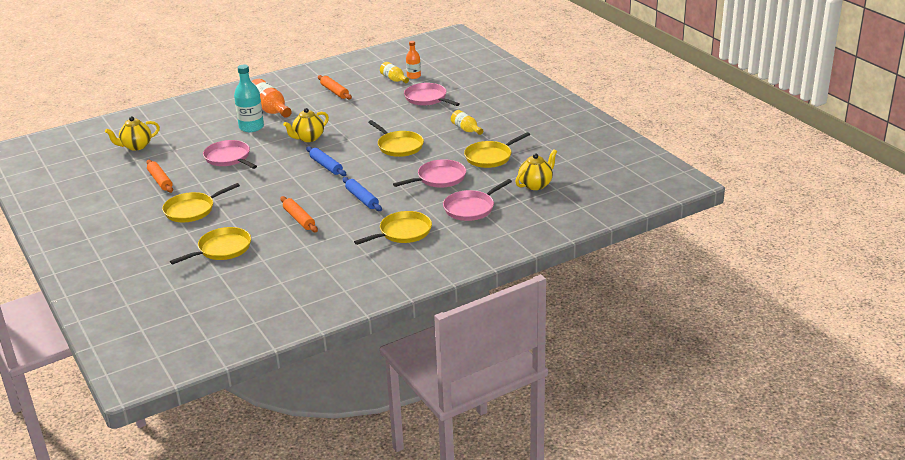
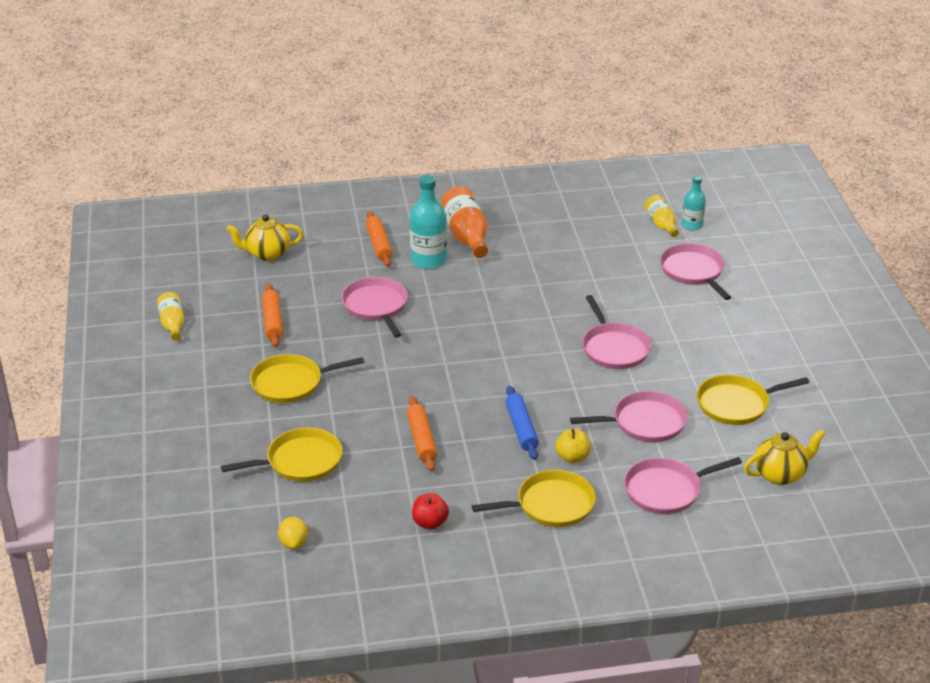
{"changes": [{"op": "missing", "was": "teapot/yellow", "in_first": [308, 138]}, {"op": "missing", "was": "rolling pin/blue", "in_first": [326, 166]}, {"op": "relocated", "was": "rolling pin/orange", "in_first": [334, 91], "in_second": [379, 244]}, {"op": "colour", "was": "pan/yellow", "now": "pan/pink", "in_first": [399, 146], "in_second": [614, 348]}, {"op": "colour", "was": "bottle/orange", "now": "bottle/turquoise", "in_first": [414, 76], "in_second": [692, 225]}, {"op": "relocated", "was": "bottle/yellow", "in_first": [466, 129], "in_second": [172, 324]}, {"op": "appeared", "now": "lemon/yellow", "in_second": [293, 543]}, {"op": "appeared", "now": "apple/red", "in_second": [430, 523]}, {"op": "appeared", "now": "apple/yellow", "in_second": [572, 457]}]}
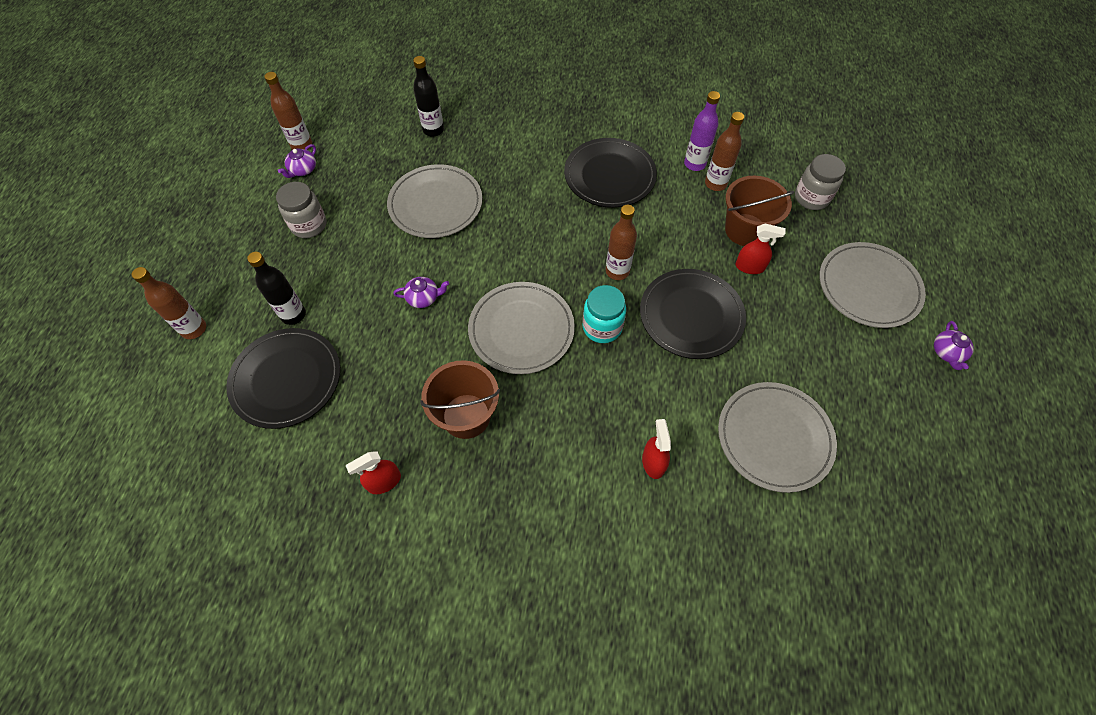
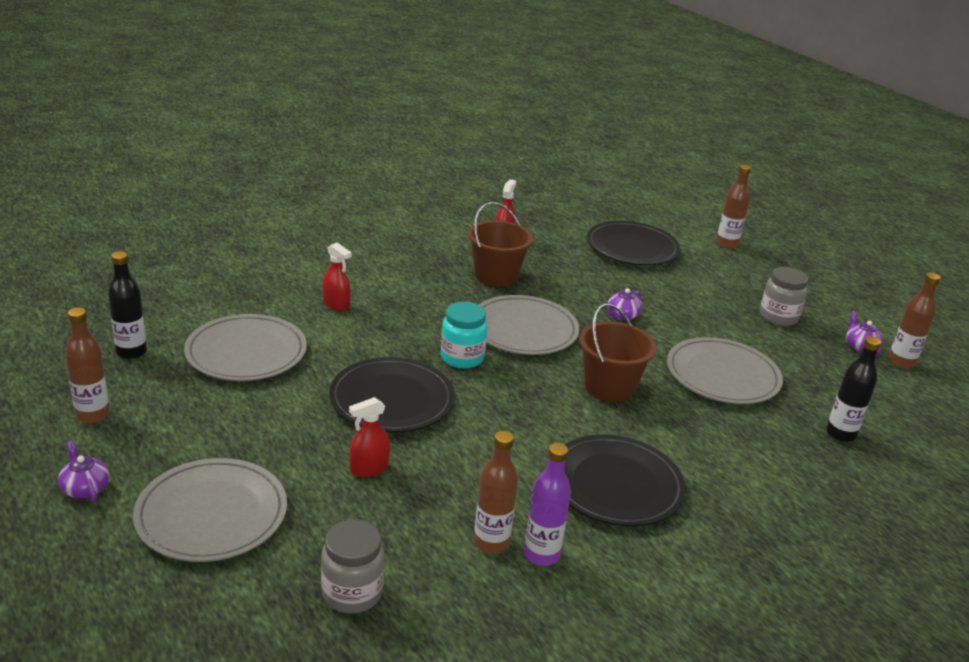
{"changes": [{"op": "relocated", "was": "bottle/black", "in_first": [293, 315], "in_second": [131, 352]}, {"op": "relocated", "was": "bottle/brown", "in_first": [617, 271], "in_second": [93, 414]}, {"op": "relocated", "was": "bucket/brown", "in_first": [745, 230], "in_second": [609, 387]}]}
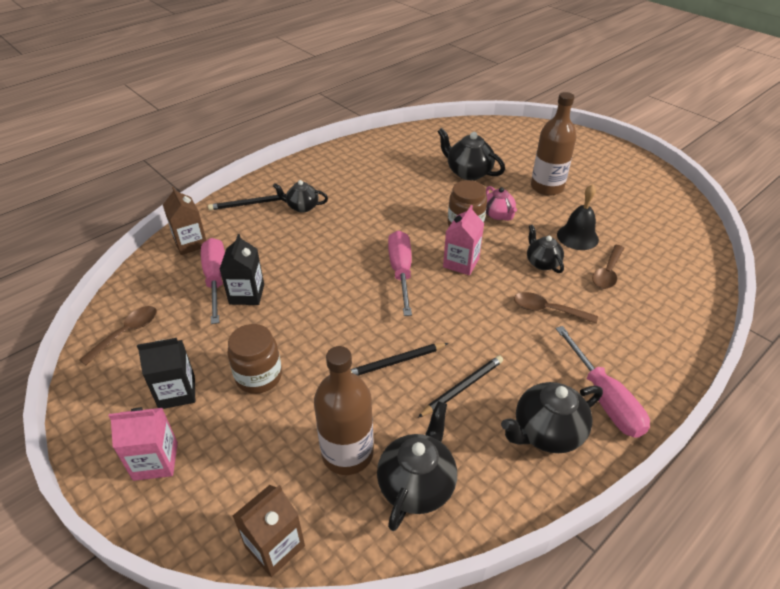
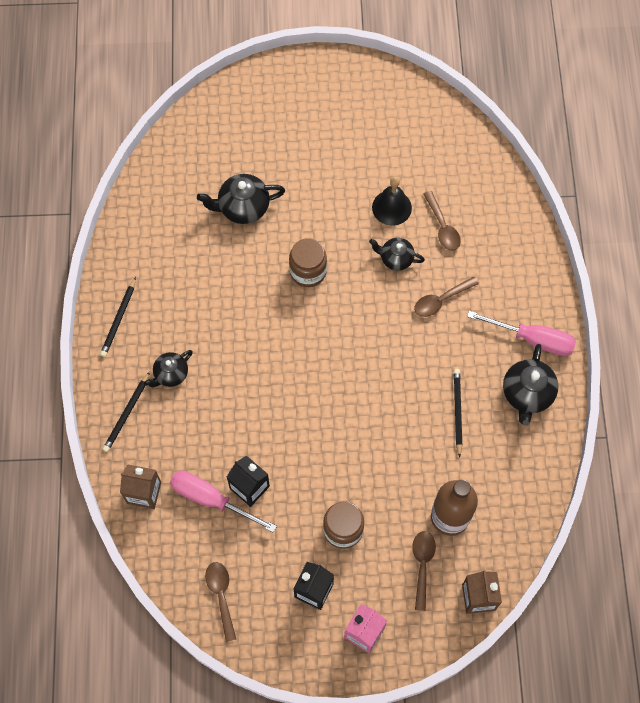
{"changes": [{"op": "relocated", "was": "pencil/black", "in_first": [395, 362], "in_second": [119, 319]}, {"op": "missing", "was": "teapot/black", "in_first": [417, 485]}, {"op": "missing", "was": "screwdriver/pink", "in_first": [401, 271]}, {"op": "missing", "was": "carton/pink", "in_first": [461, 263]}, {"op": "missing", "was": "teapot/pink", "in_first": [498, 215]}, {"op": "missing", "was": "bottle/brown", "in_first": [547, 187]}, {"op": "appeared", "now": "spoon/brown", "in_second": [422, 565]}]}
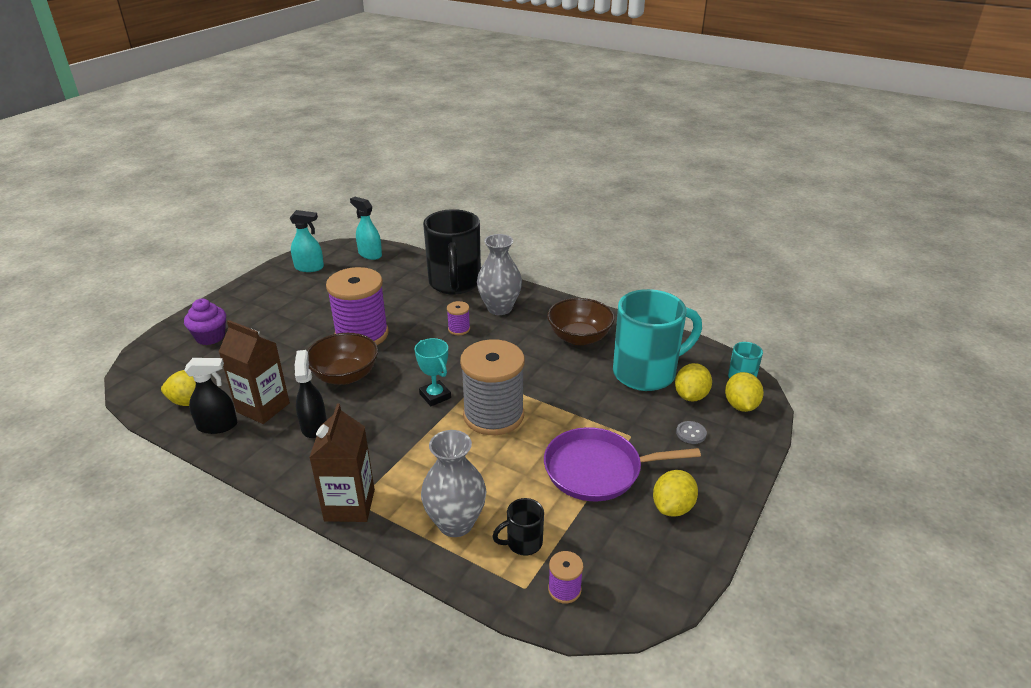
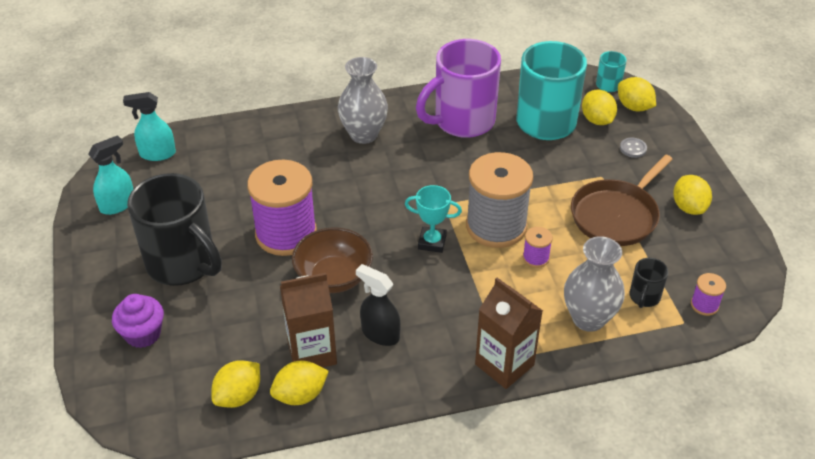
{"changes": [{"op": "exchanged", "was": "spray bottle/black", "now": "lemon/yellow", "in_first": [217, 426], "in_second": [300, 395]}, {"op": "relocated", "was": "mug/black", "in_first": [454, 284], "in_second": [183, 264]}, {"op": "relocated", "was": "spool/purple", "in_first": [459, 329], "in_second": [536, 258]}, {"op": "colour", "was": "pan/purple", "now": "pan/brown", "in_first": [597, 470], "in_second": [616, 215]}, {"op": "exchanged", "was": "bowl/brown", "now": "mug/purple", "in_first": [579, 337], "in_second": [462, 121]}]}
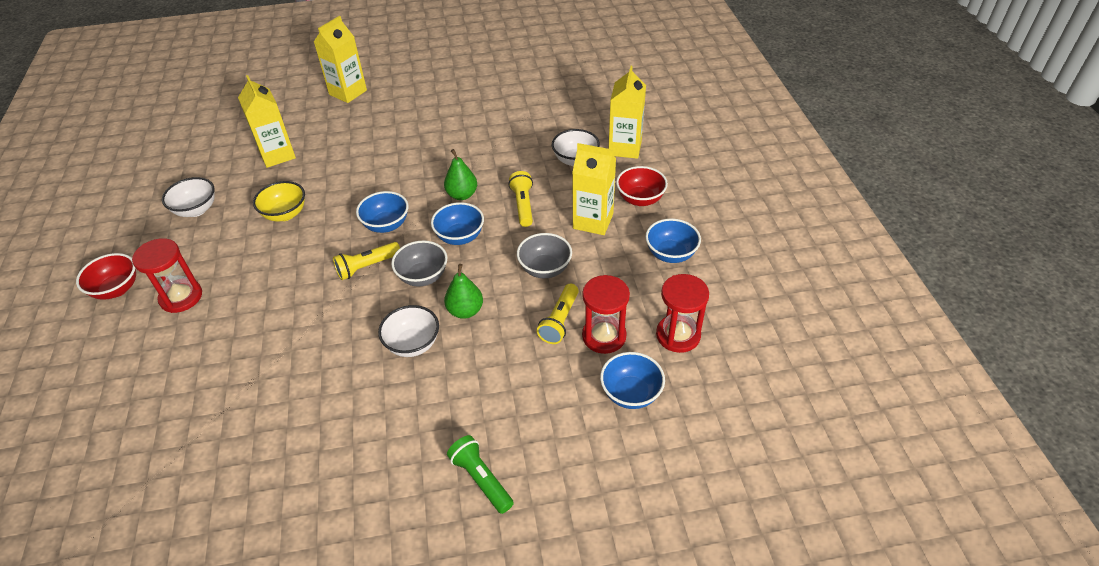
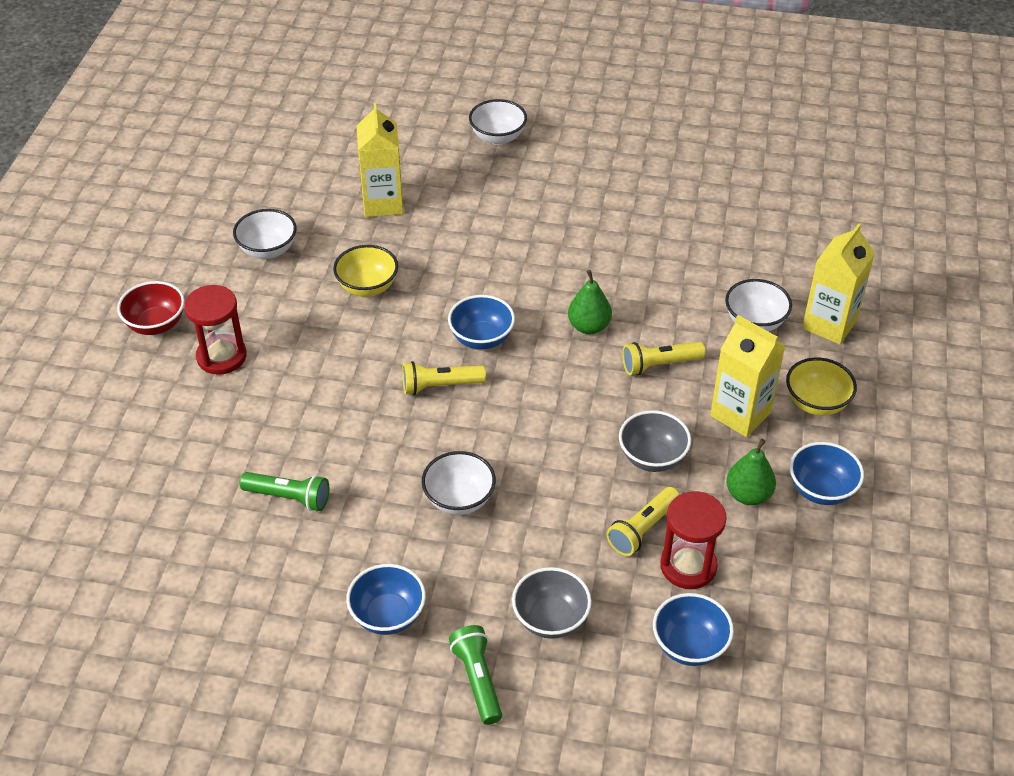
{"changes": [{"op": "exchanged", "was": "carton/yellow", "now": "bowl/white", "in_first": [348, 92], "in_second": [498, 137]}, {"op": "relocated", "was": "bowl/grey", "in_first": [423, 276], "in_second": [550, 619]}, {"op": "relocated", "was": "bowl/blue", "in_first": [460, 237], "in_second": [388, 615]}, {"op": "relocated", "was": "pear/green", "in_first": [465, 311], "in_second": [748, 495]}, {"op": "spun", "was": "flashlight/yellow", "in_first": [523, 205], "in_second": [660, 365], "clockwise": -120}, {"op": "colour", "was": "bowl/red", "now": "bowl/yellow", "in_first": [640, 199], "in_second": [816, 403]}, {"op": "missing", "was": "hourglass/red", "in_first": [678, 335]}, {"op": "appeared", "now": "flashlight/green", "in_second": [288, 497]}]}
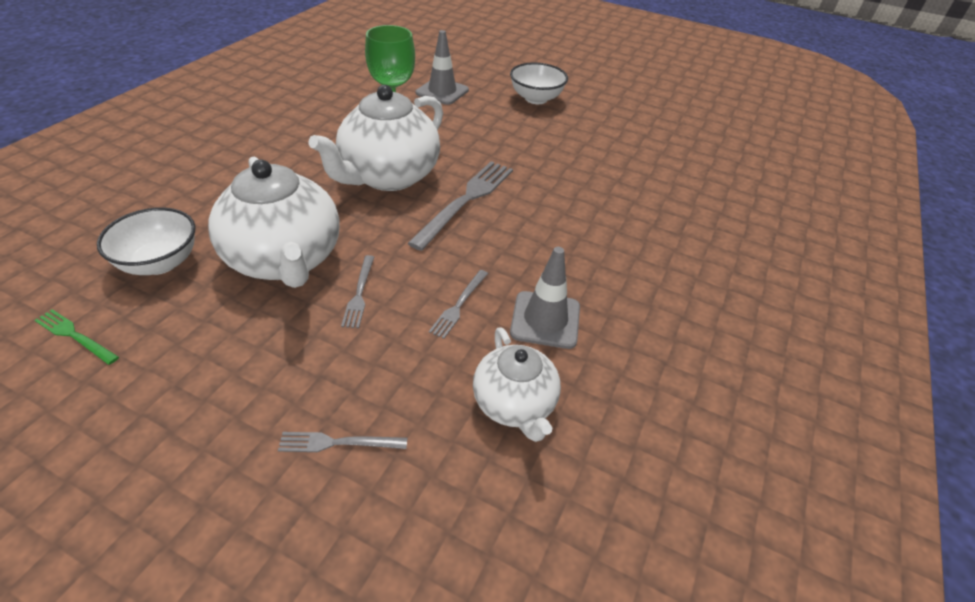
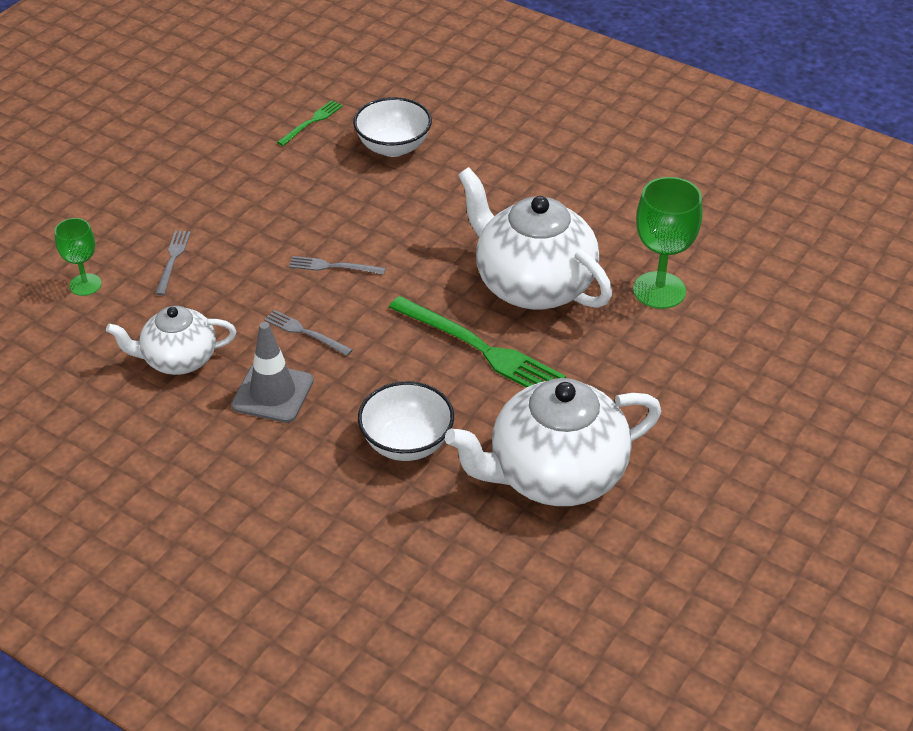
{"changes": [{"op": "relocated", "was": "teapot/white", "in_first": [285, 260], "in_second": [554, 475]}, {"op": "colour", "was": "fork/grey", "now": "fork/green", "in_first": [466, 201], "in_second": [480, 349]}, {"op": "missing", "was": "traffic cone/grey", "in_first": [442, 92]}, {"op": "relocated", "was": "bowl/white", "in_first": [536, 99], "in_second": [407, 443]}, {"op": "appeared", "now": "goblet/green", "in_second": [85, 285]}]}
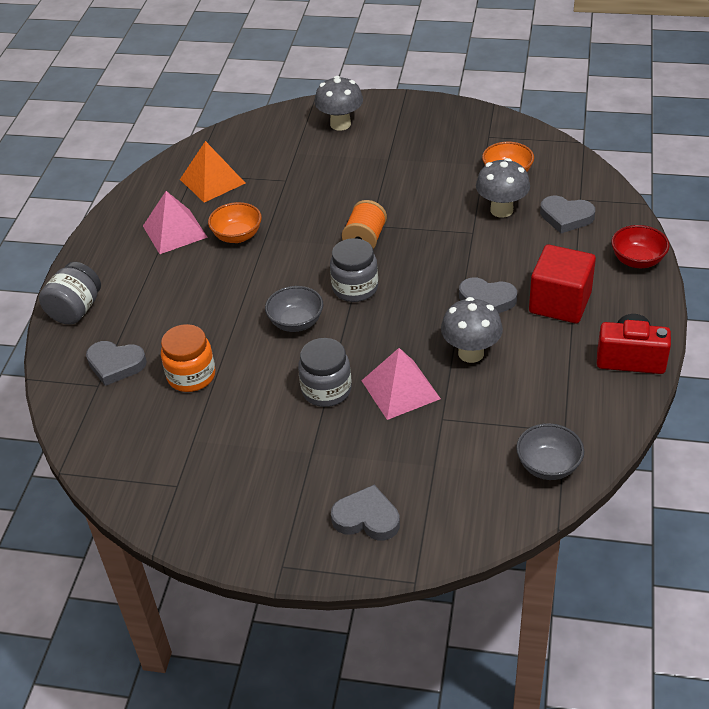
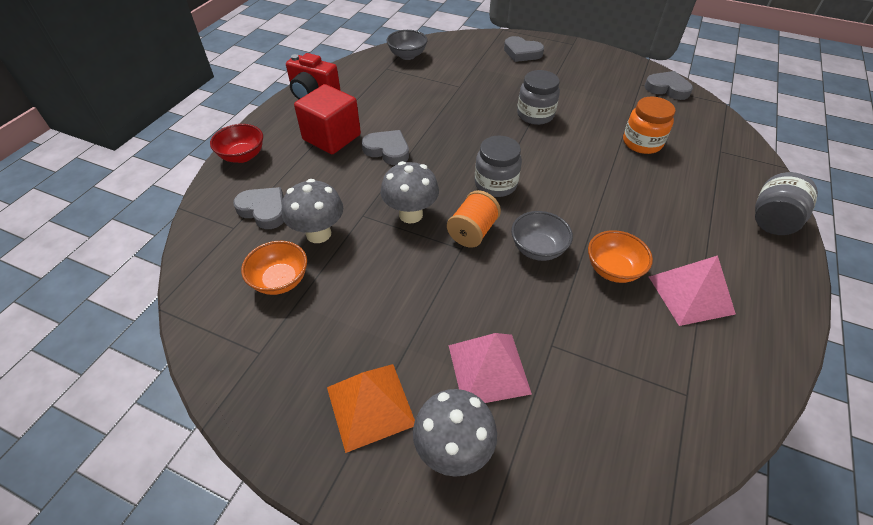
{"changes": [{"op": "relocated", "was": "heart/grey", "in_first": [115, 365], "in_second": [667, 89]}, {"op": "relocated", "was": "pyramid/orange", "in_first": [212, 181], "in_second": [370, 405]}, {"op": "relocated", "was": "bowl/grey", "in_first": [296, 323], "in_second": [537, 249]}, {"op": "relocated", "was": "pyramid/pink", "in_first": [400, 389], "in_second": [488, 368]}, {"op": "relocated", "was": "mushroom/grey", "in_first": [471, 353], "in_second": [410, 214]}]}
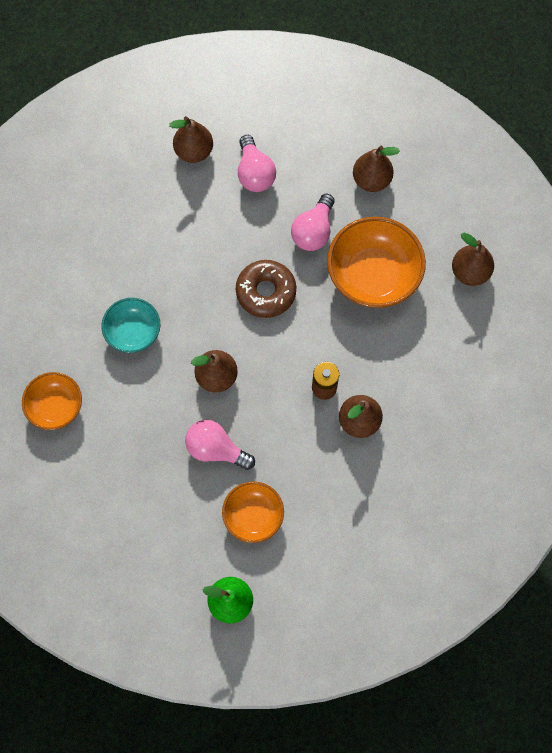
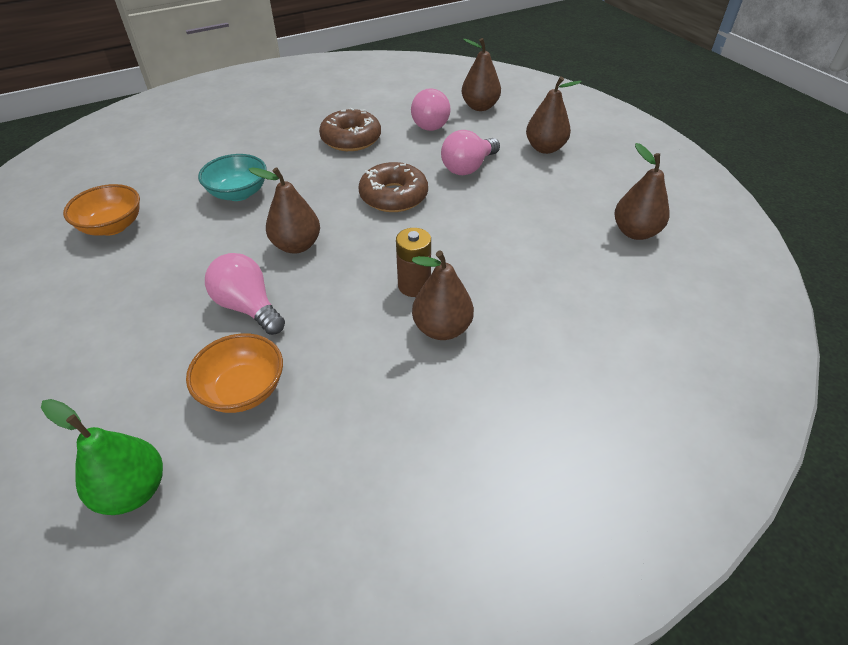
{"changes": [{"op": "relocated", "was": "pear/brown", "in_first": [194, 151], "in_second": [479, 107]}, {"op": "missing", "was": "bowl/orange", "in_first": [373, 275]}, {"op": "appeared", "now": "donut/brown", "in_second": [351, 139]}]}
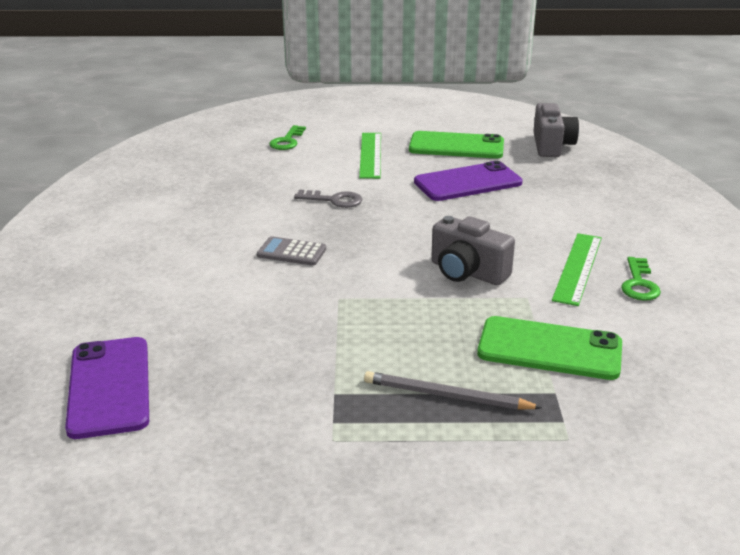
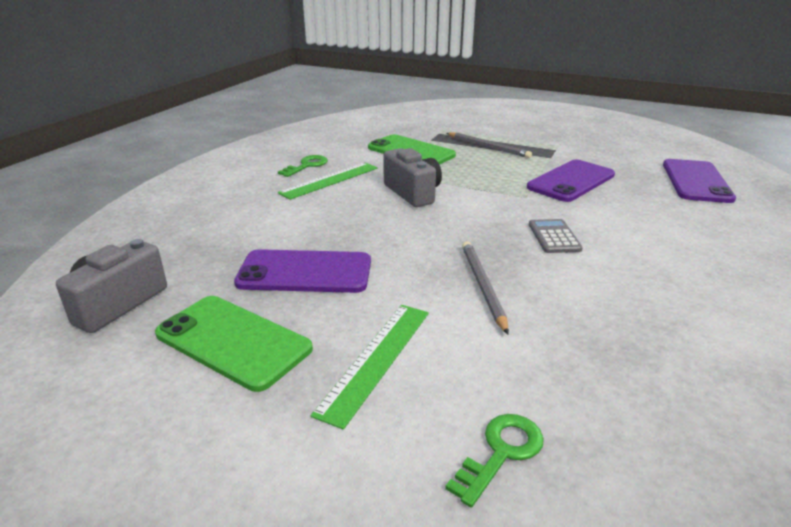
{"changes": [{"op": "spun", "was": "calculator/grey", "in_first": [291, 252], "in_second": [554, 237], "clockwise": -135}, {"op": "exchanged", "was": "key/grey", "now": "pencil/grey", "in_first": [333, 200], "in_second": [482, 286]}, {"op": "appeared", "now": "phone/purple", "in_second": [571, 181]}]}
